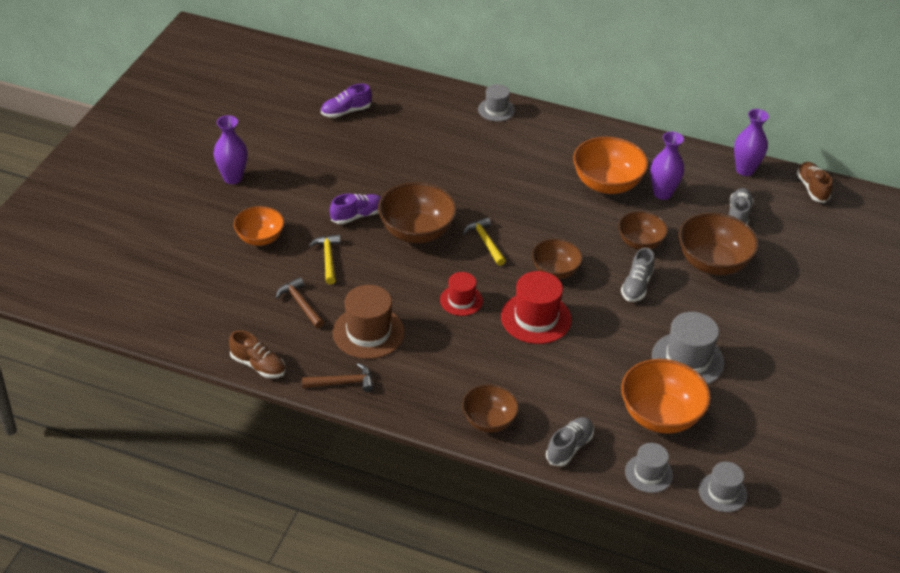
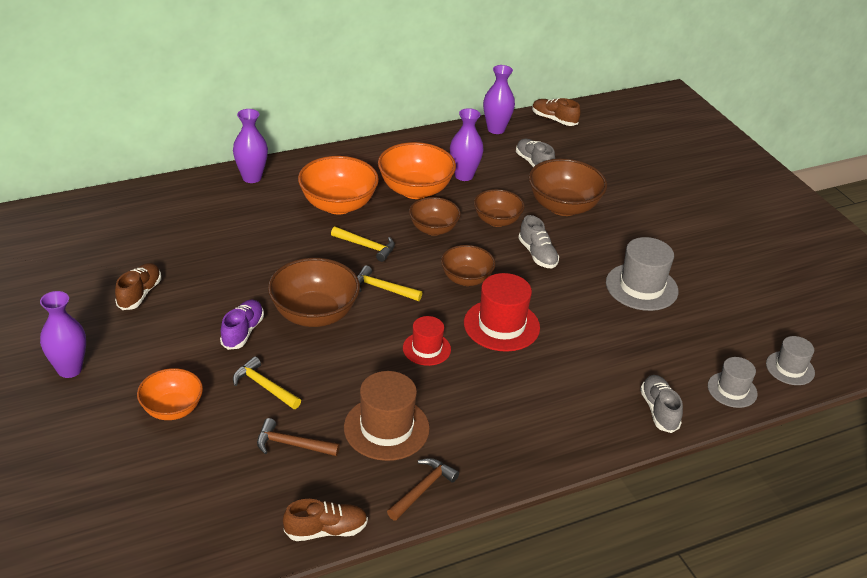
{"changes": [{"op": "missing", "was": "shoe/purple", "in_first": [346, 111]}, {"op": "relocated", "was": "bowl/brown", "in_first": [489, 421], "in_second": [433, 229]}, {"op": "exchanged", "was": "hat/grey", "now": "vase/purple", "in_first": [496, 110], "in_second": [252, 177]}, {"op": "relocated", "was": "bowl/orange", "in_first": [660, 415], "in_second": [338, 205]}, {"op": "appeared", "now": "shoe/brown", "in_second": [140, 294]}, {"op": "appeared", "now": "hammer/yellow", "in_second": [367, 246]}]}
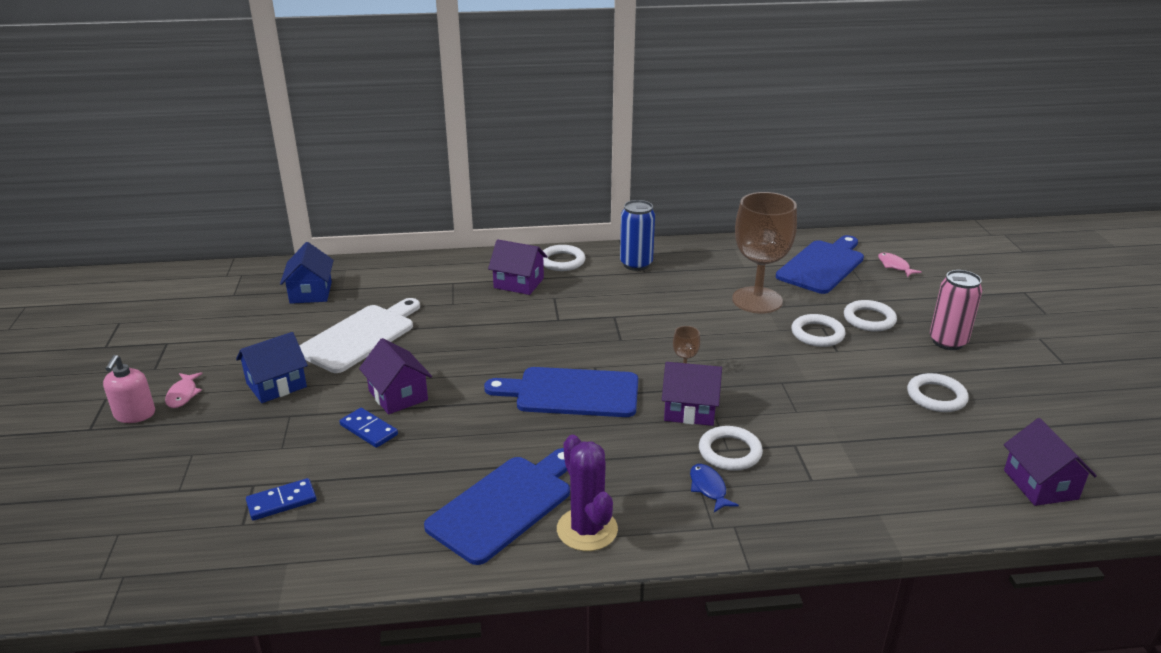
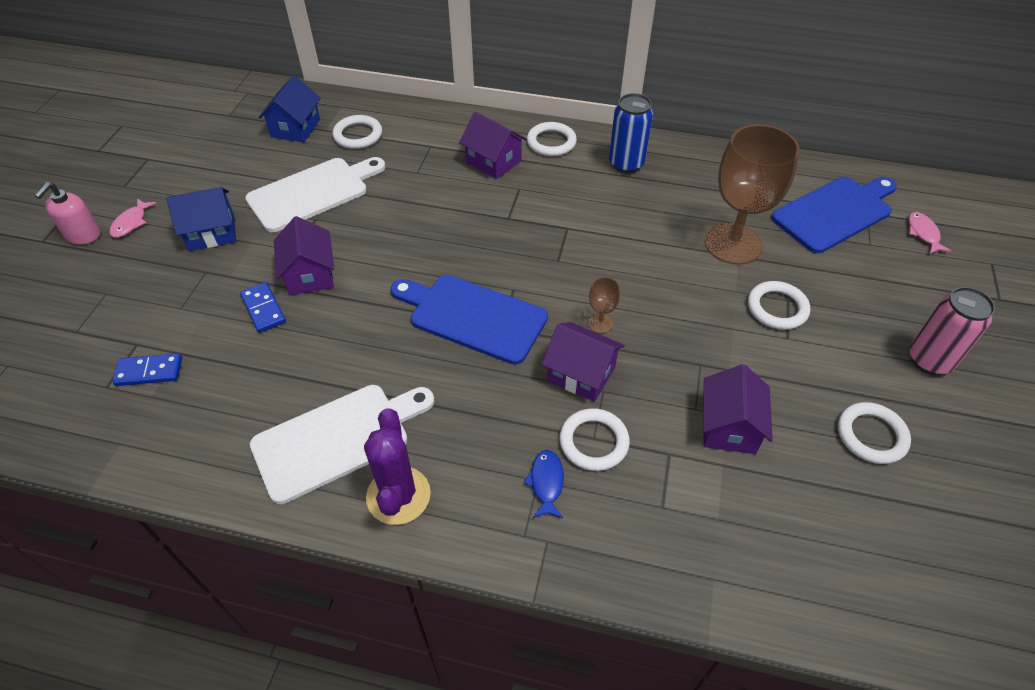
{"changes": [{"op": "colour", "was": "cutting board/blue", "now": "cutting board/white", "in_first": [504, 505], "in_second": [337, 439]}, {"op": "relocated", "was": "ring/white", "in_first": [869, 319], "in_second": [358, 135]}, {"op": "relocated", "was": "house/purple", "in_first": [1040, 484], "in_second": [729, 426]}]}
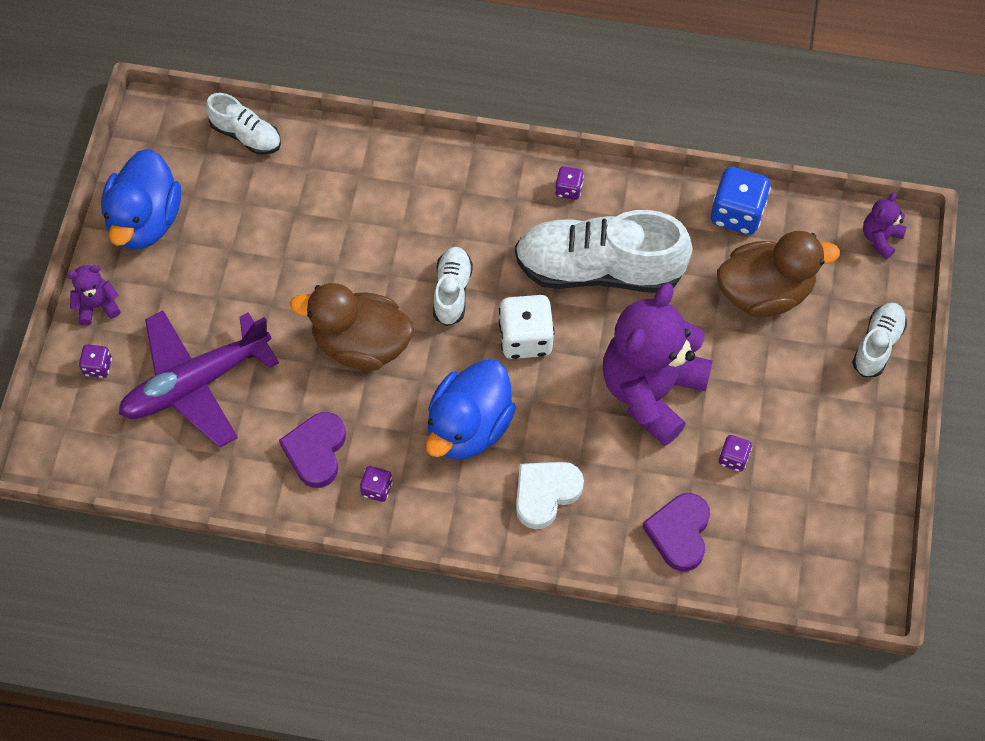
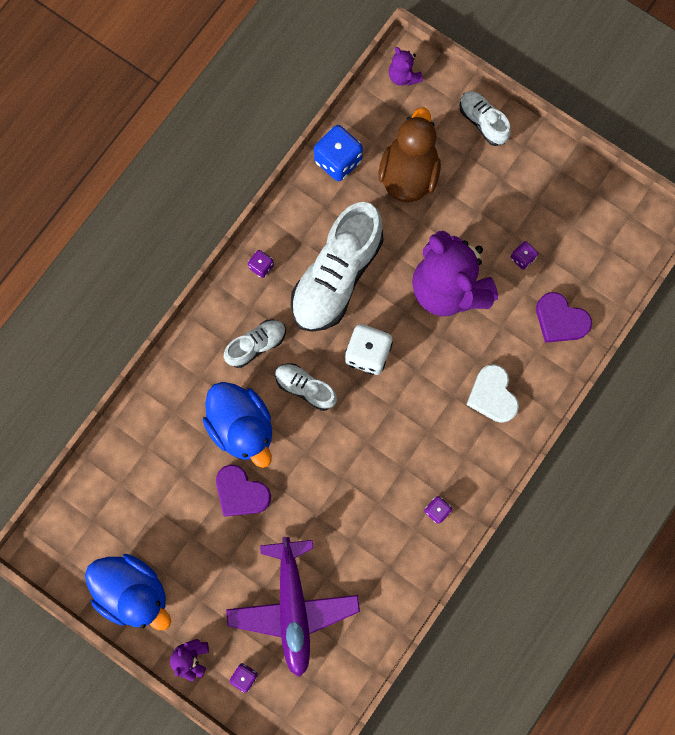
{"changes": [{"op": "relocated", "was": "shoe/white", "in_first": [246, 135], "in_second": [256, 345]}, {"op": "relocated", "was": "heart/purple", "in_first": [316, 451], "in_second": [241, 492]}, {"op": "missing", "was": "duck/brown", "in_first": [361, 344]}, {"op": "relocated", "was": "duck/blue", "in_first": [469, 427], "in_second": [242, 426]}]}
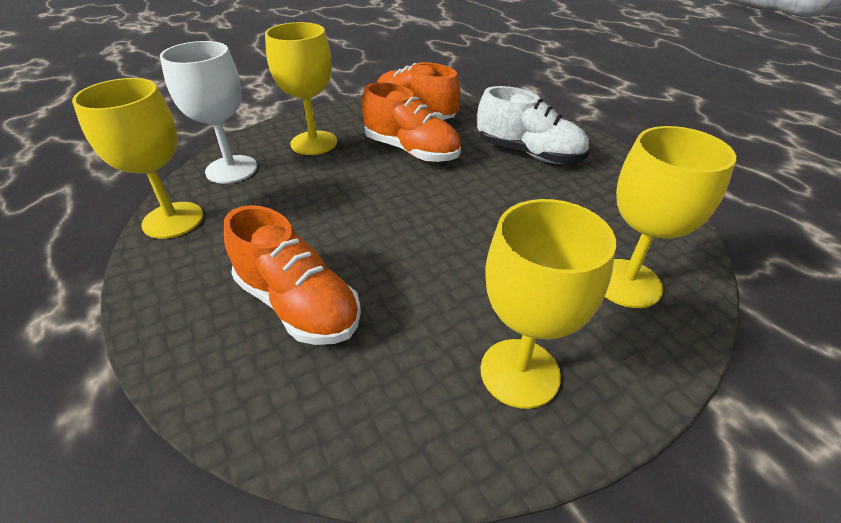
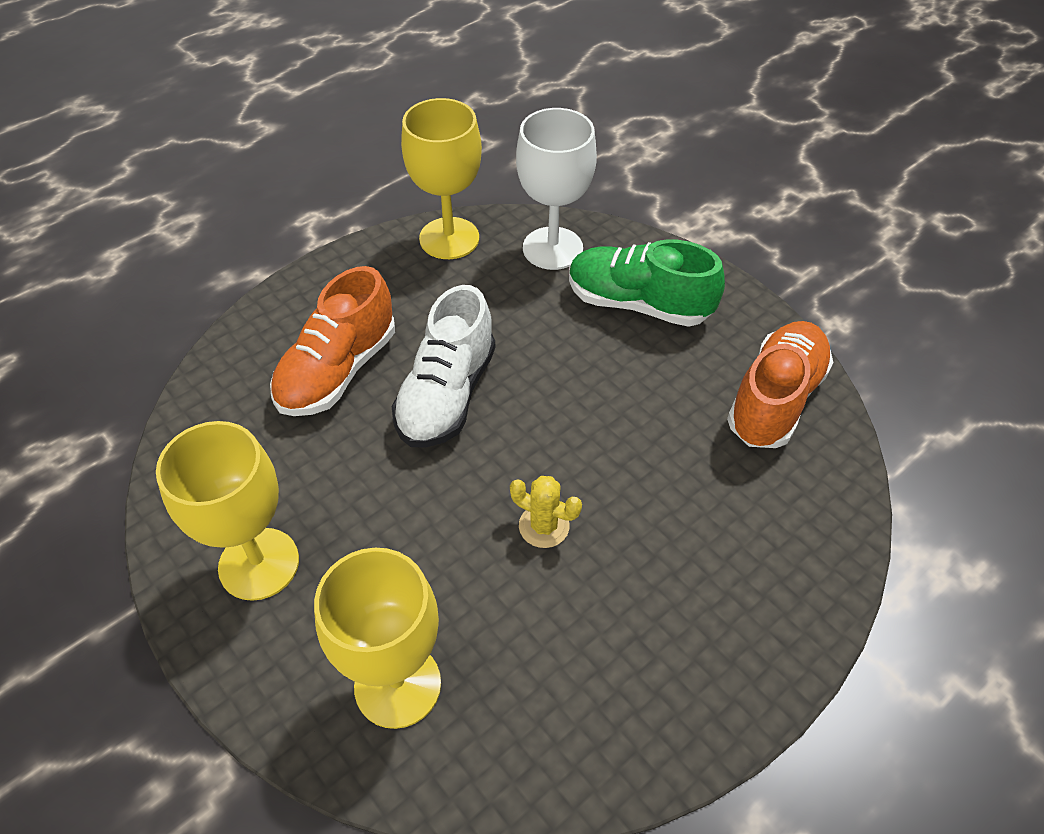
{"changes": [{"op": "exchanged", "was": "goblet/yellow", "now": "shoe/green", "in_first": [314, 143], "in_second": [638, 304]}, {"op": "missing", "was": "shoe/orange", "in_first": [411, 151]}, {"op": "relocated", "was": "shoe/white", "in_first": [529, 153], "in_second": [447, 395]}, {"op": "appeared", "now": "cactus/yellow", "in_second": [544, 526]}]}
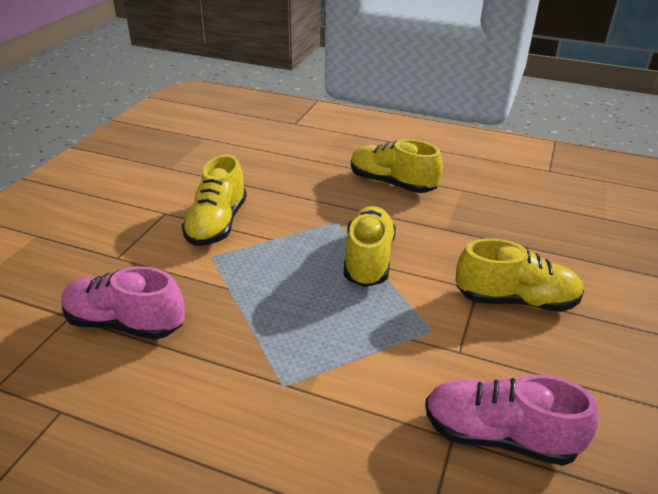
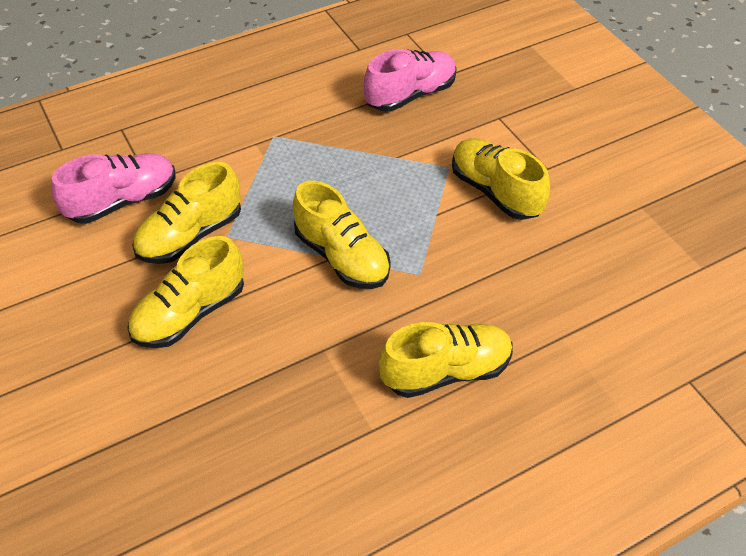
{"changes": [{"op": "appeared", "now": "shoe/yellow", "in_second": [190, 235]}]}
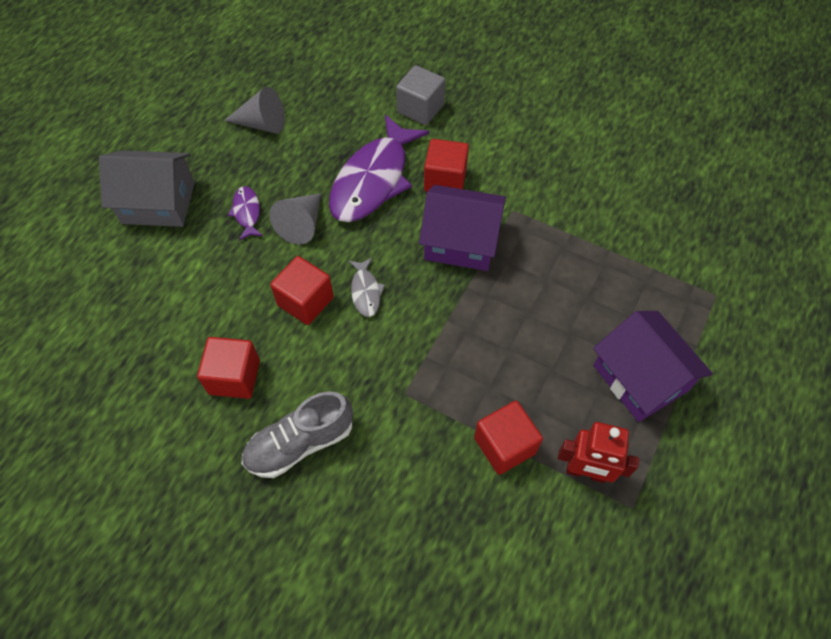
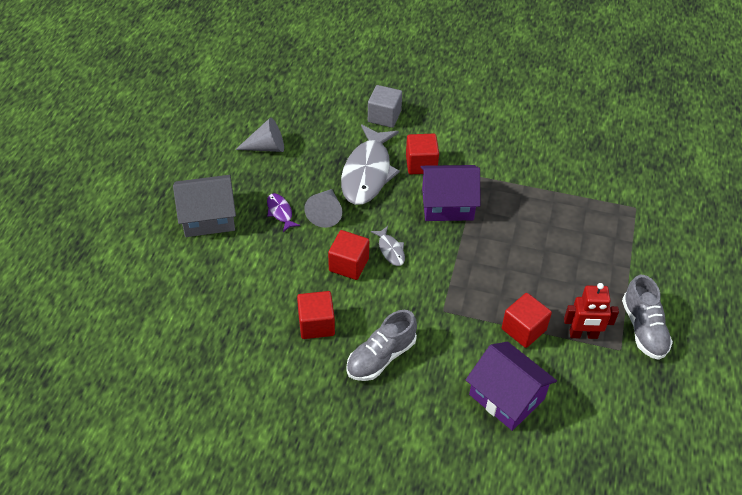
{"changes": [{"op": "colour", "was": "fish/purple", "now": "fish/grey", "in_first": [373, 180], "in_second": [367, 173]}, {"op": "relocated", "was": "house/purple", "in_first": [640, 378], "in_second": [506, 396]}, {"op": "appeared", "now": "shoe/grey", "in_second": [643, 329]}]}
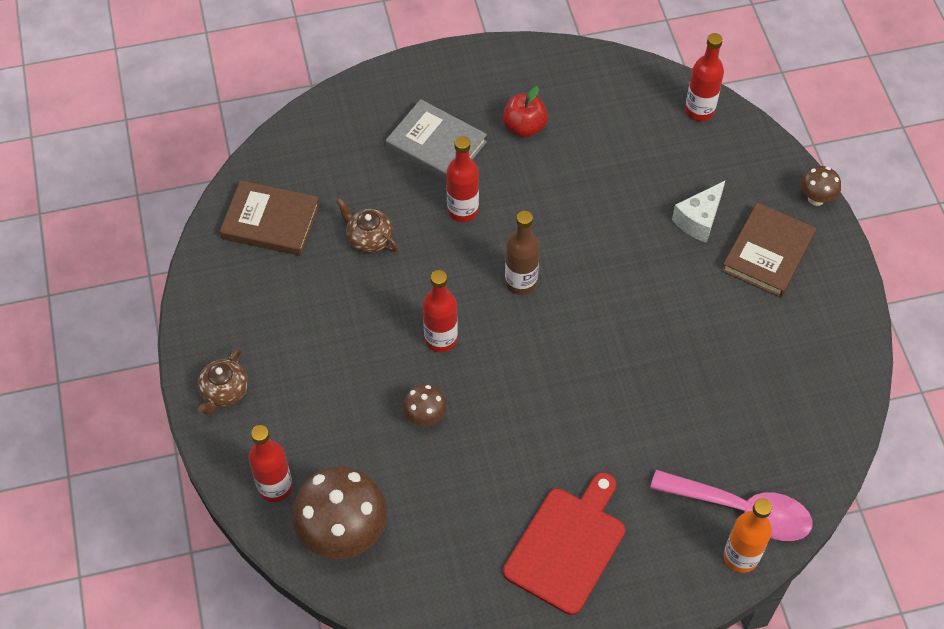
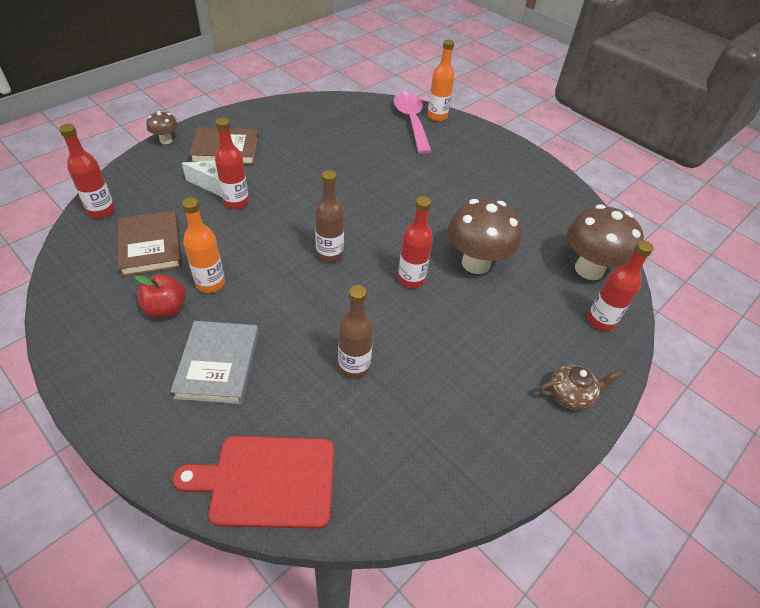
{"changes": [{"op": "relocated", "was": "book/brown", "in_first": [271, 221], "in_second": [151, 246]}, {"op": "exchanged", "was": "teapot/brown", "now": "bottle/brown", "in_first": [369, 238], "in_second": [354, 367]}, {"op": "size", "was": "mushroom/brown", "in_first": [425, 417], "in_second": [476, 263], "ratio": 2.03}, {"op": "relocated", "was": "bottle/red", "in_first": [463, 210], "in_second": [236, 202]}, {"op": "relocated", "was": "cutting board/red", "in_first": [567, 545], "in_second": [267, 481]}, {"op": "appeared", "now": "bottle/orange", "in_second": [210, 283]}]}
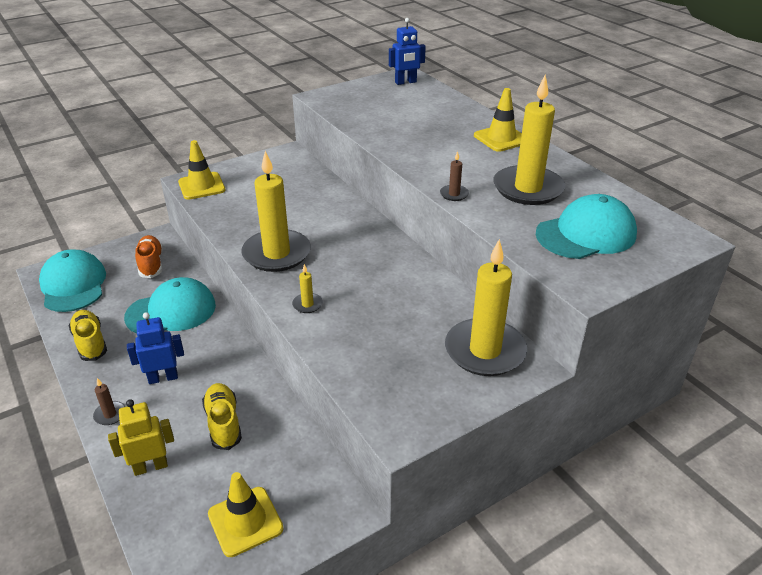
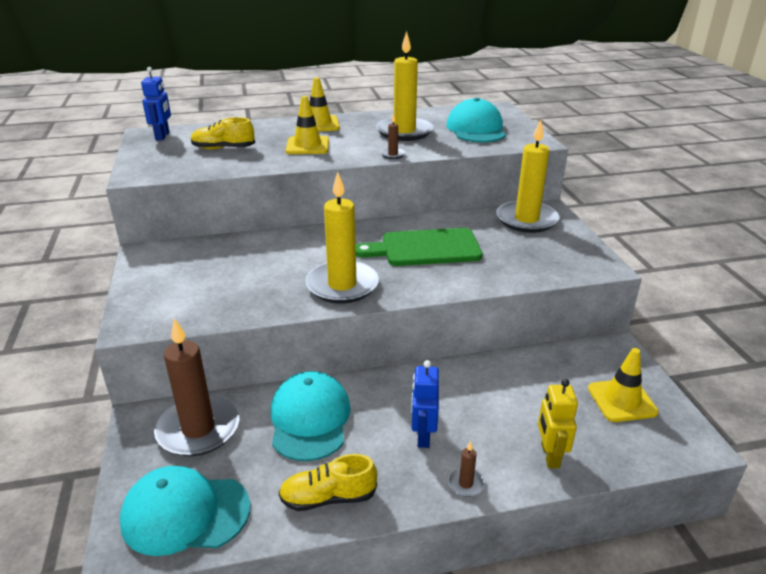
{"changes": [{"op": "exchanged", "was": "shoe/orange", "now": "candle/brown", "in_first": [151, 264], "in_second": [198, 429]}, {"op": "relocated", "was": "traffic cone/yellow", "in_first": [201, 186], "in_second": [307, 146]}, {"op": "relocated", "was": "shoe/yellow", "in_first": [223, 423], "in_second": [223, 148]}, {"op": "missing", "was": "candle/yellow", "in_first": [307, 304]}, {"op": "appeared", "now": "cutting board/green", "in_second": [425, 248]}]}
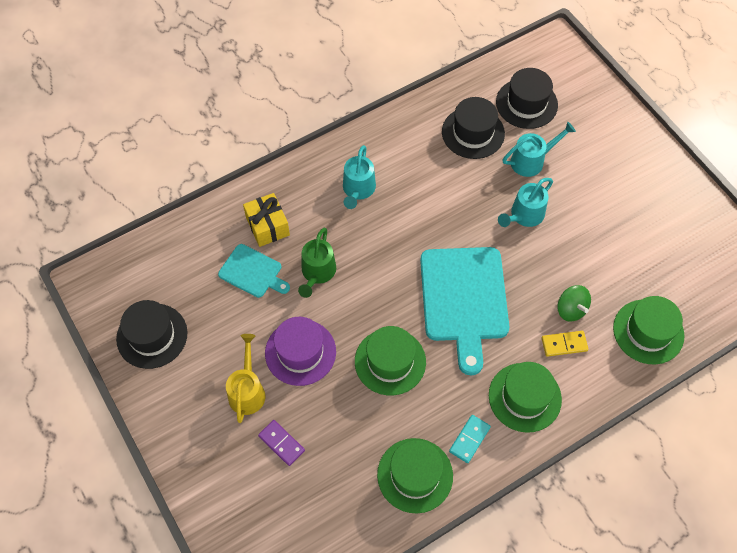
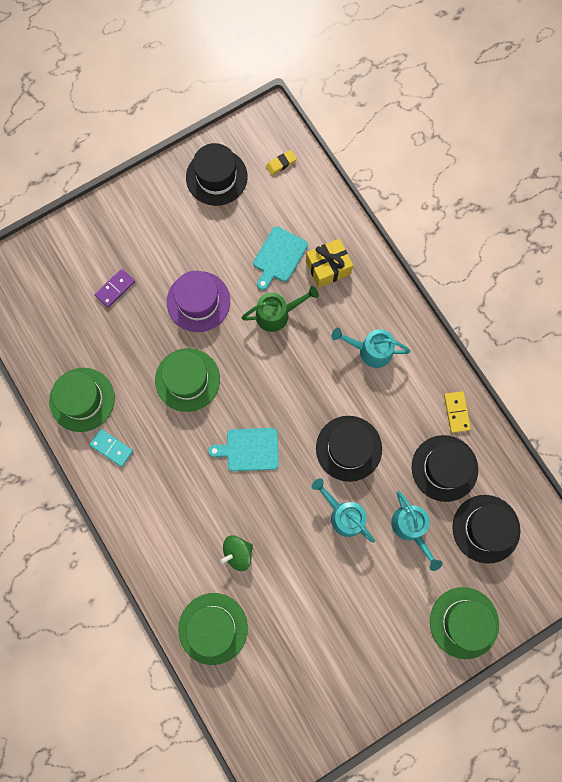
{"changes": [{"op": "missing", "was": "watering can/yellow", "in_first": [247, 390]}, {"op": "spun", "was": "watering can/green", "in_first": [317, 273], "in_second": [277, 314], "clockwise": 150}, {"op": "size", "was": "cutting board/turquoise", "in_first": [464, 299], "in_second": [249, 449], "ratio": 0.53}, {"op": "relocated", "was": "hat/green", "in_first": [524, 397], "in_second": [464, 622]}, {"op": "relocated", "was": "domino/yellow", "in_first": [564, 344], "in_second": [456, 412]}, {"op": "appeared", "now": "eraser/yellow", "in_second": [281, 164]}, {"op": "appeared", "now": "hat/black", "in_second": [349, 448]}]}
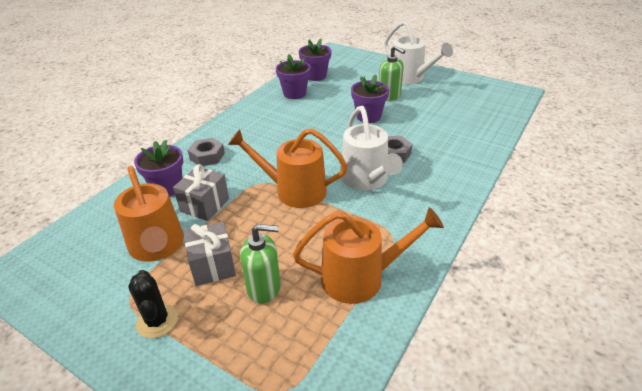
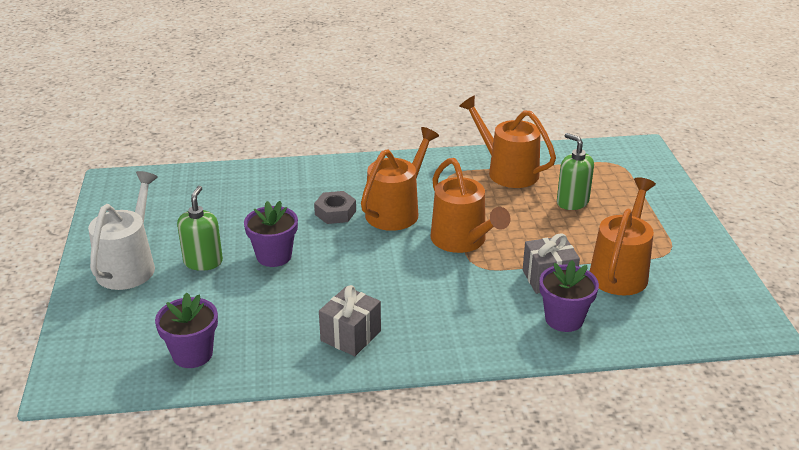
{"changes": [{"op": "missing", "was": "cactus/black", "in_first": [157, 321]}, {"op": "relocated", "was": "gift/grey", "in_first": [213, 265], "in_second": [351, 336]}, {"op": "missing", "was": "nut/grey", "in_first": [207, 156]}, {"op": "missing", "was": "flower pot/purple", "in_first": [294, 93]}, {"op": "colour", "was": "watering can/white", "now": "watering can/orange", "in_first": [366, 179], "in_second": [396, 211]}]}
